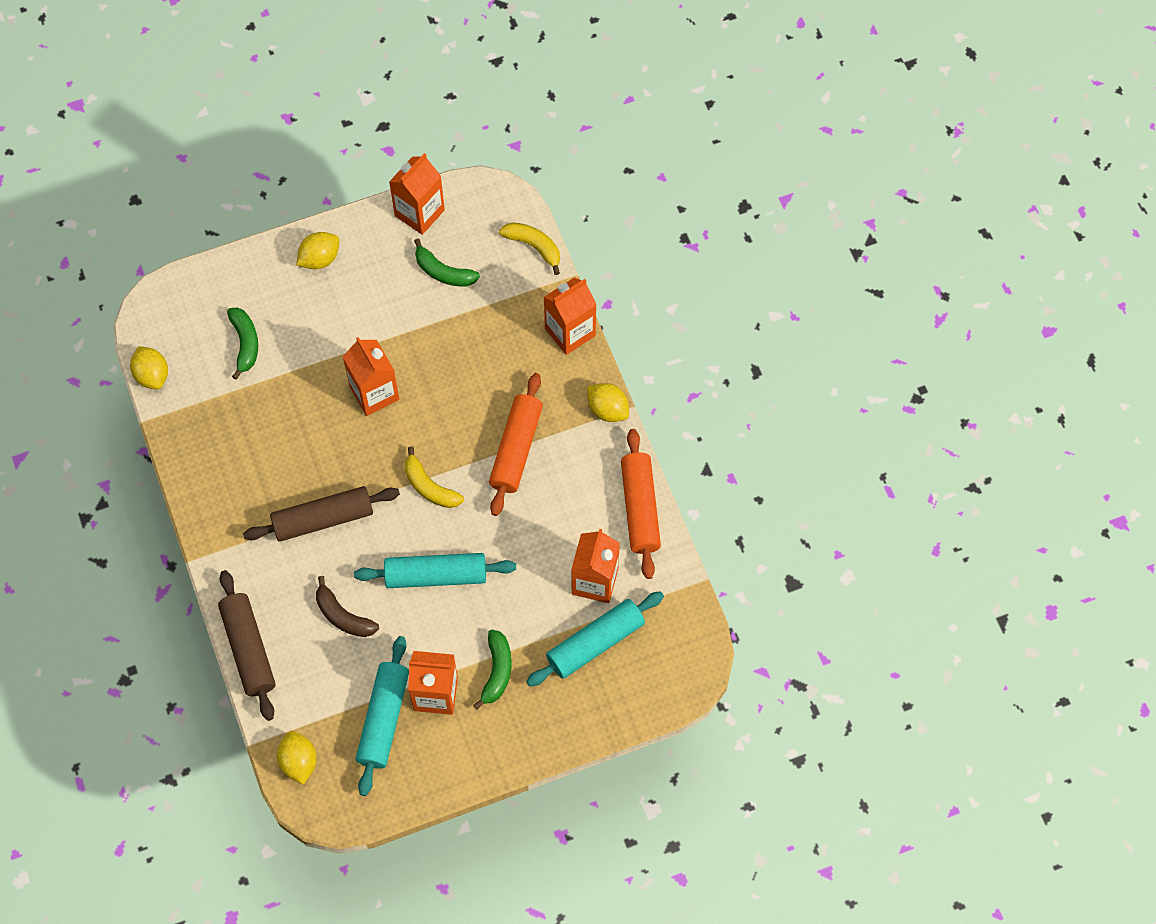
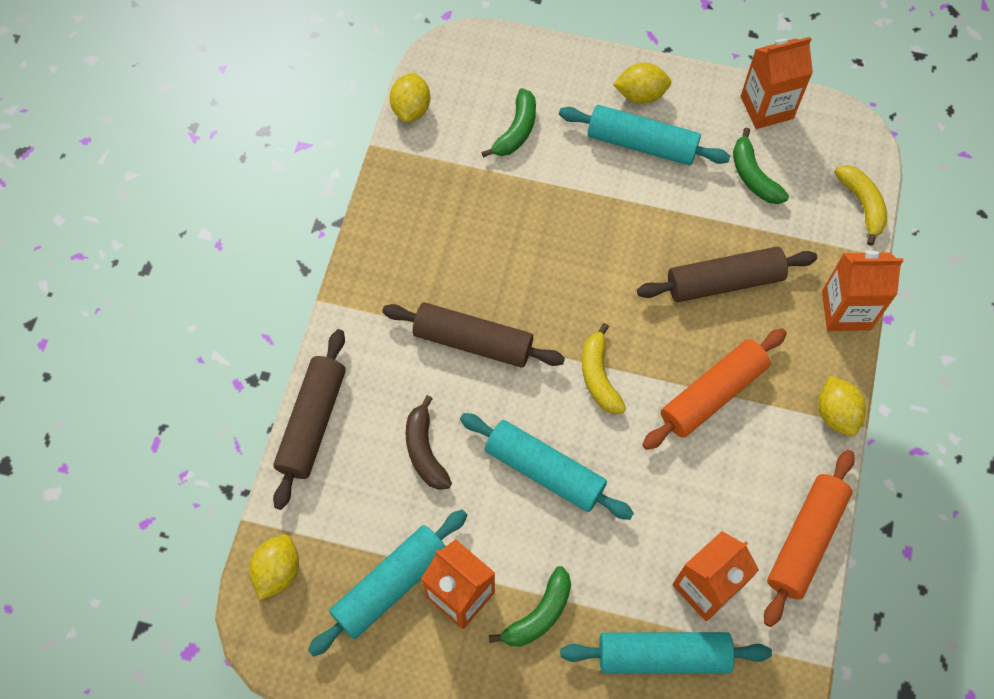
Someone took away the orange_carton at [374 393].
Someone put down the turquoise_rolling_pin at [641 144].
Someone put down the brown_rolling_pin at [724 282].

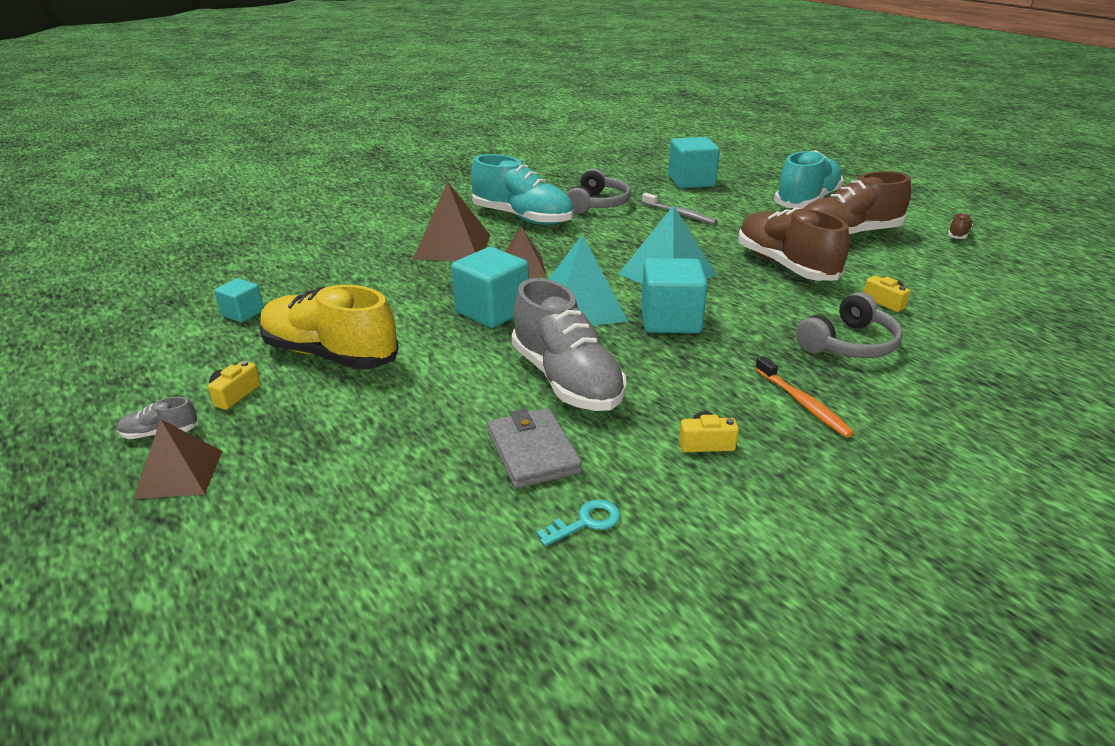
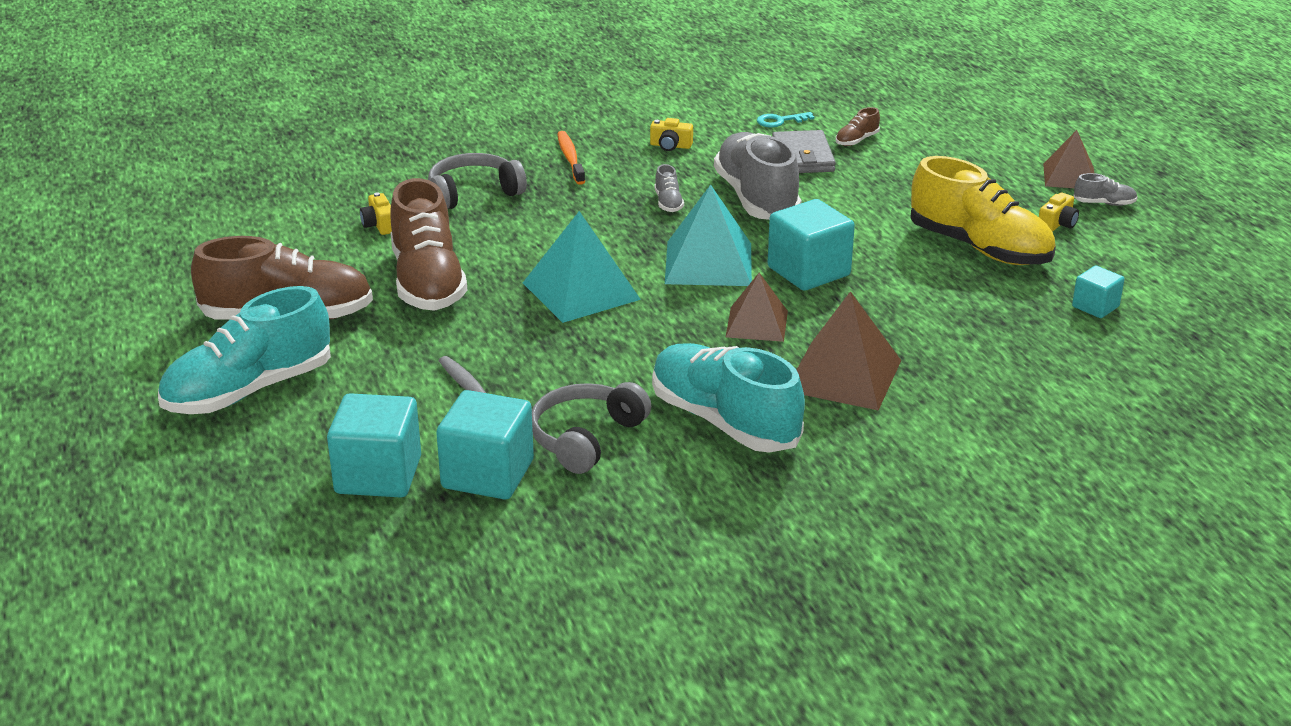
Someone carried the brown_shoe from [958 234] to [856 140].
Someone carried the turquoise_cube from [670 320] to [487 474].
Someone put down the grey_shoe at [668 203].

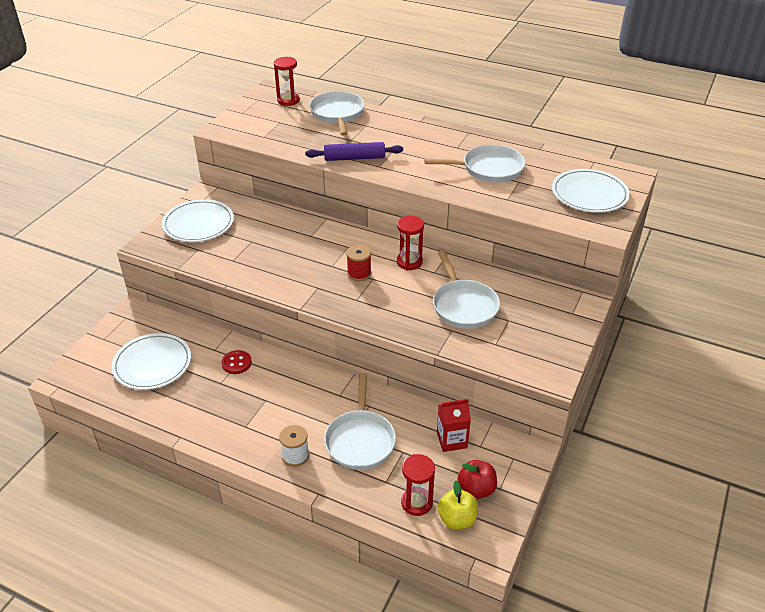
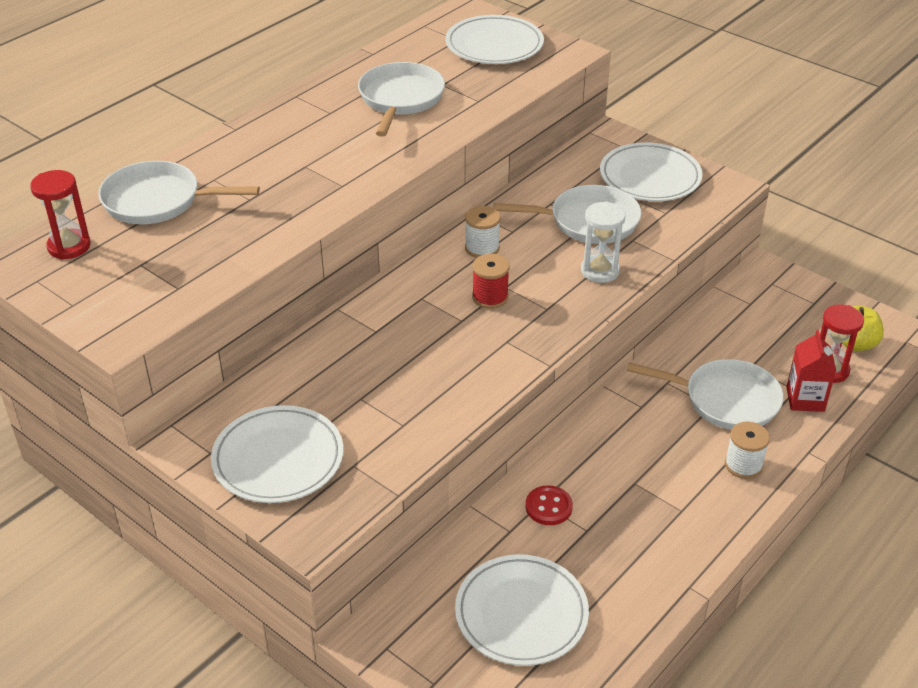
Someone took away the purple_rolling_pin at [354 158].
Someone swapped the red_hourglass at [409 262] for the white_spool at [482 248].
Someone carried the red_carton from [452 440] to [805 399].
Someone took away the red_apple at [476 489].
Someone put down the white_plate at [650 177].
Someone put down the white_hourglass at [600 271].

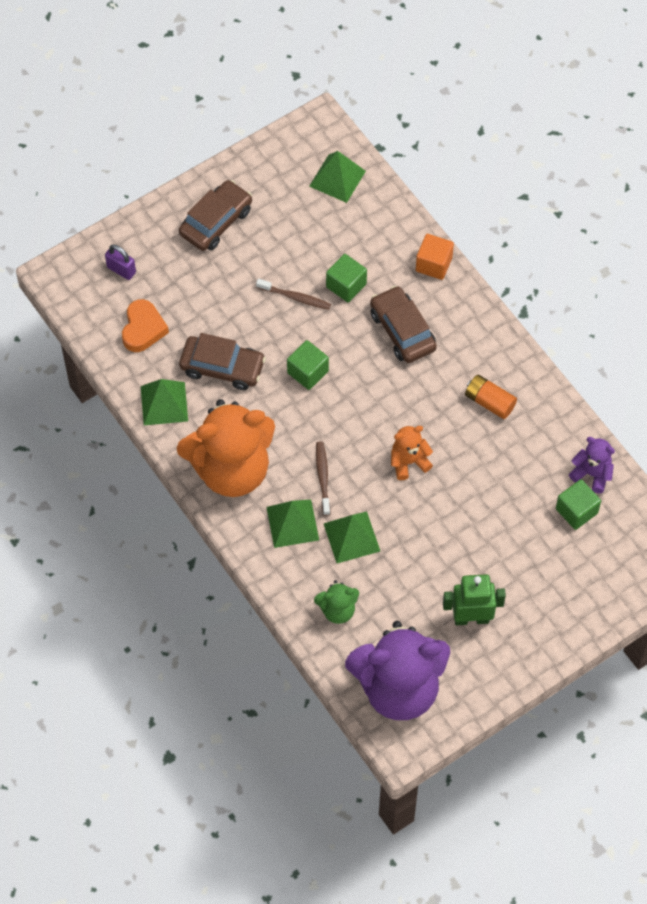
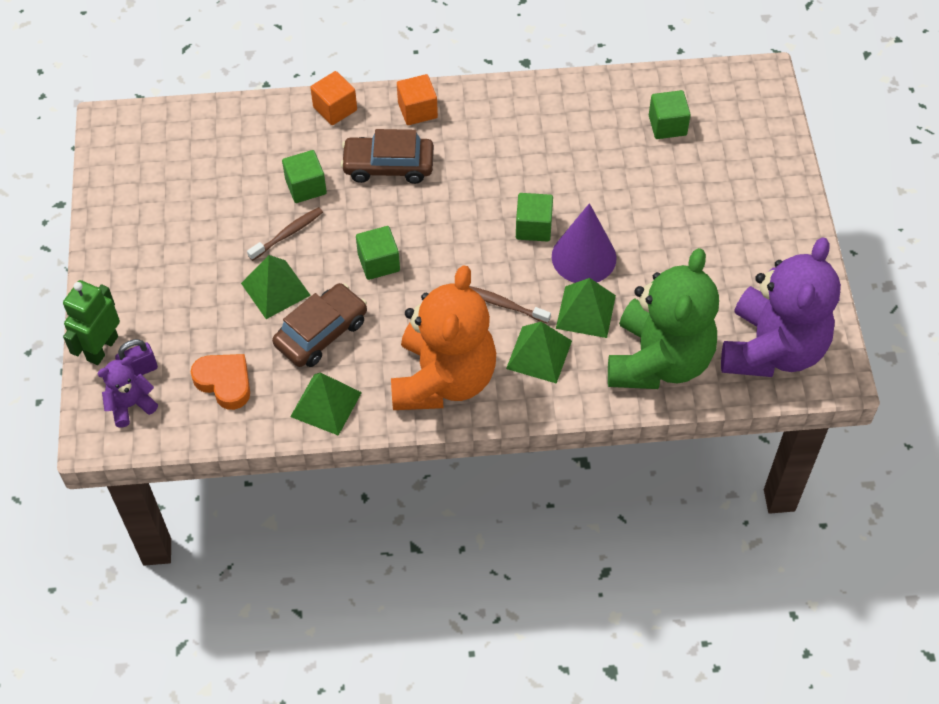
Someone carried the green_pyramid from [337 178] to [275 289].
Someone took away the brown_car at [216 222].
Someone took away the orange_battery at [489 402].
Someone swapped the orange_teddy_bear at [409 462] for the green_cube at [533 227].
Someone carried the purple_teddy_bear from [592 474] to [130 405].
Someone carried the green_robot from [471 618] to [102 348].
Someone scaled the green_teddy_bear at [337 610] by 2.25.
Someone put down the orange_cube at [417 110].
Someone put down the purple_cone at [584 257].

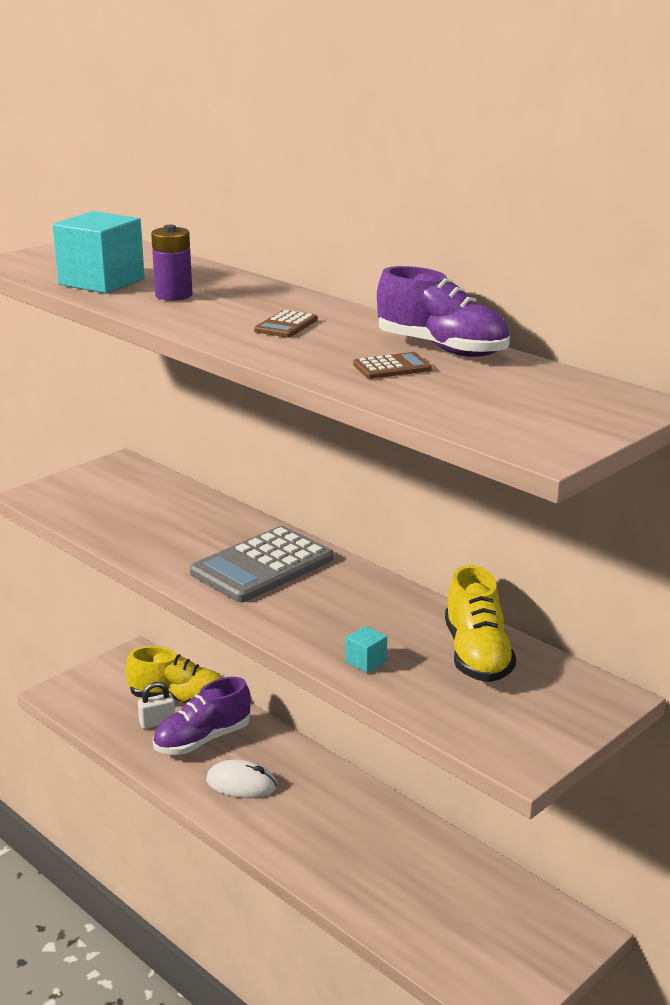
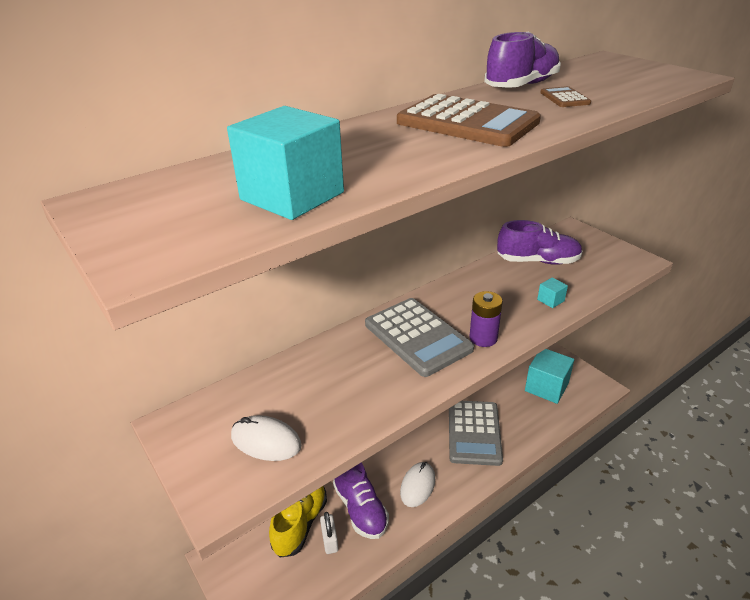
Someone carried the purple_battery from [173 295] to [483 338].
Someone scaled the brown_calculator at [286 325] by 2.28.
Someone repainted the yellow_shoe at [477 655], which became the purple_shoe at [538 261].
Someone put down the turquoise_cube at [546 387].
Someone put down the grey_calculator at [474 432].
Someone put down the white_mouse at [266 441].

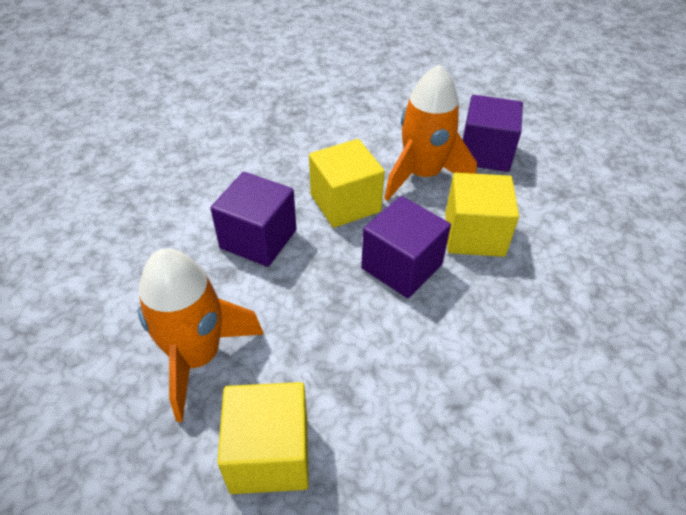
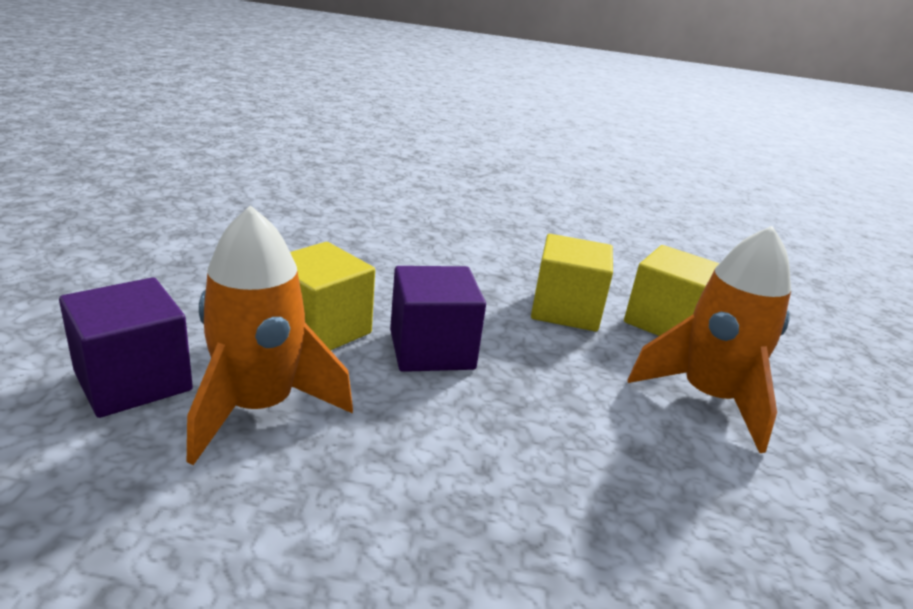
Someone carried the yellow_cube from [345 203] to [565 310].
Someone took away the purple_cube at [258 239].

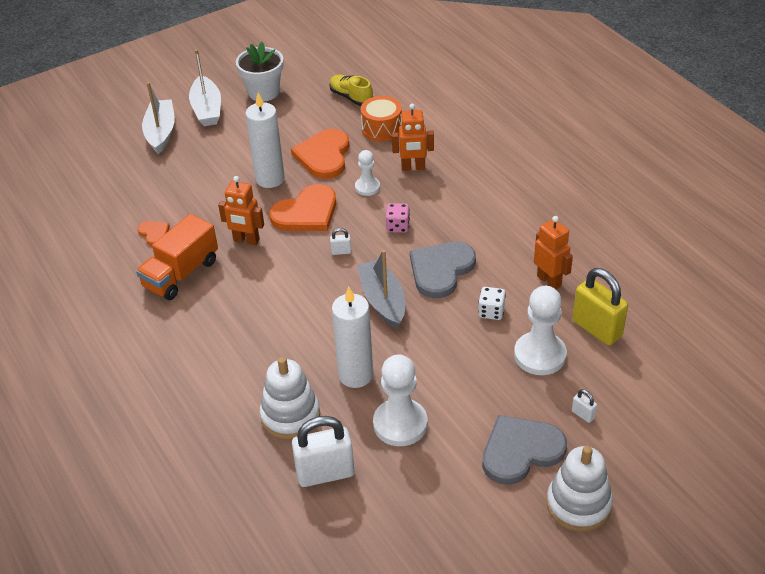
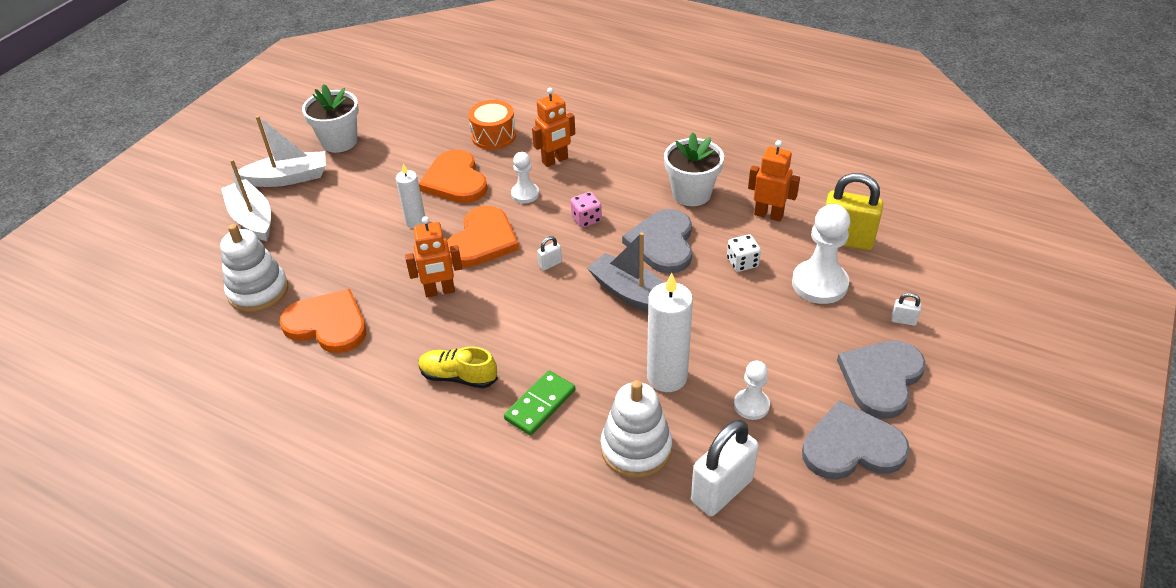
Someone rotated the white_boat at [207 109] by 60 degrees counterclockwise.
Someone carried the yellow_shoe from [351 97] to [458 377].
Someone scaled the white_candle at [270 179] by 0.60.
Someone took away the orange_truck at [181 274].
Someone scaled the orange_heart at [154 233] by 2.02.
Someone scaled the white_pawn at [400 424] by 0.57.
Someone carried the white_stacking_toy from [578 504] to [258 291].
Someone put down the white_flower_pot at [691 194].
Someone put down the green_domino at [540 405].
Someone put down the grey_heart at [852 446].

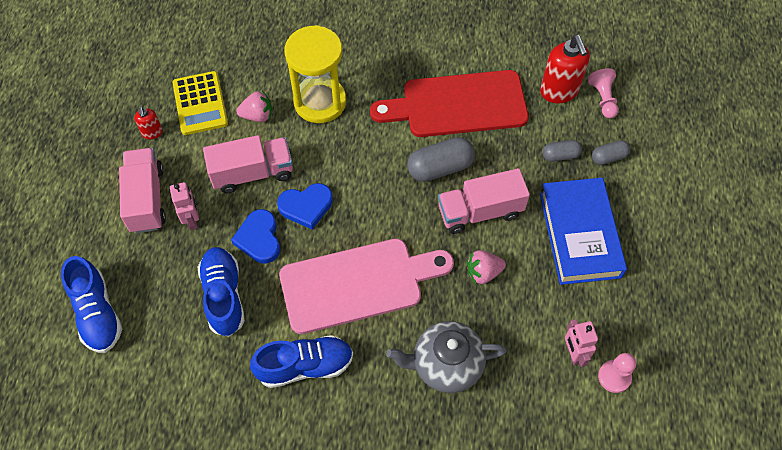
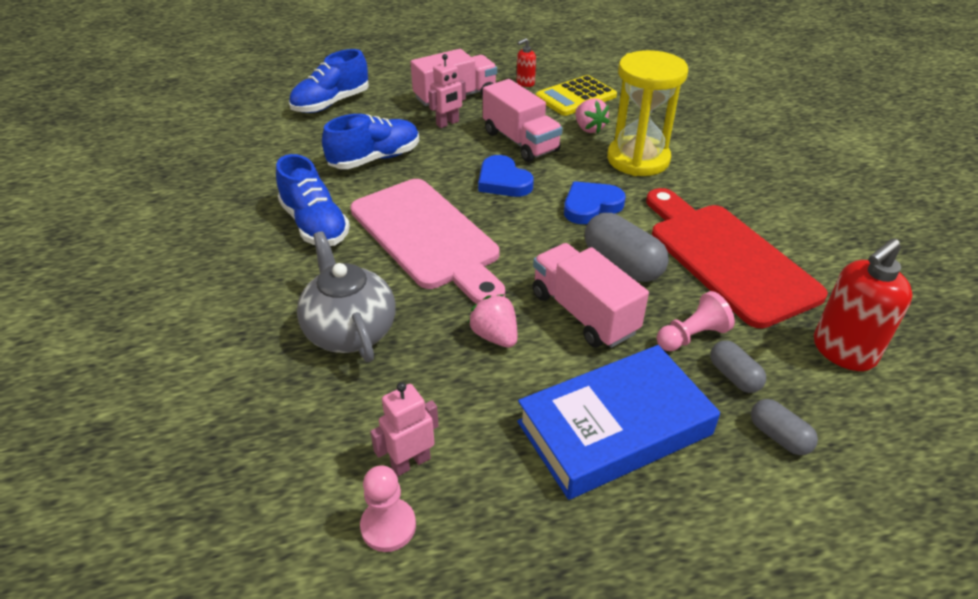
Someone carried the pink_pawn from [603 98] to [691 336].
Someone carried the blue_heart from [259 238] to [591 206].

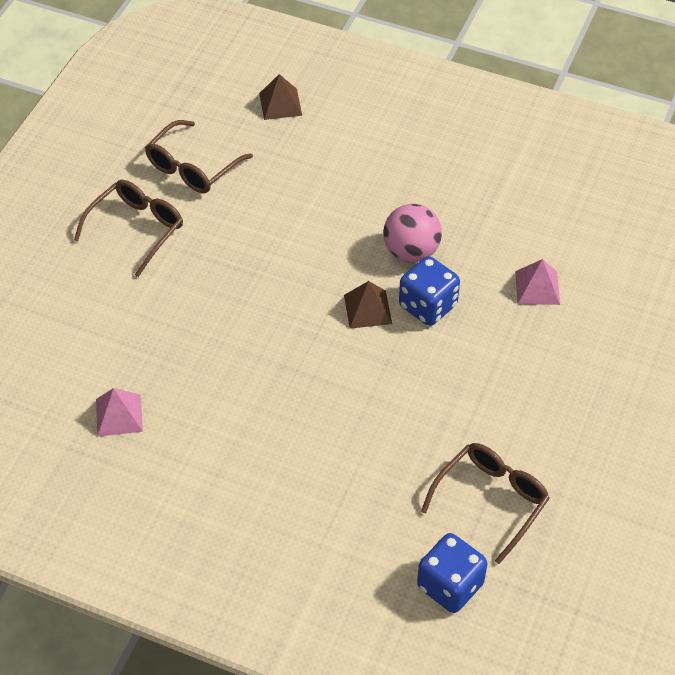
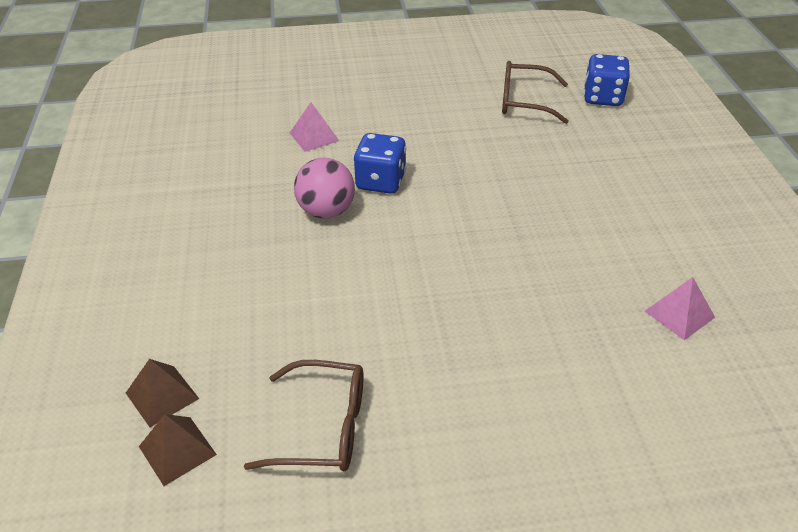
Someone took away the brown_glasses at [136 230].
Someone carried the brown_pyramid from [367 309] to [177 450].

